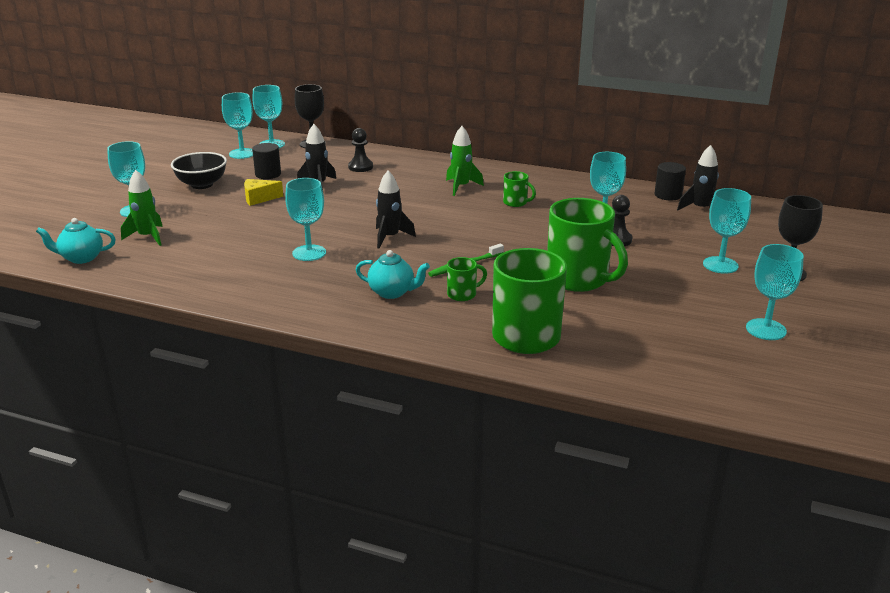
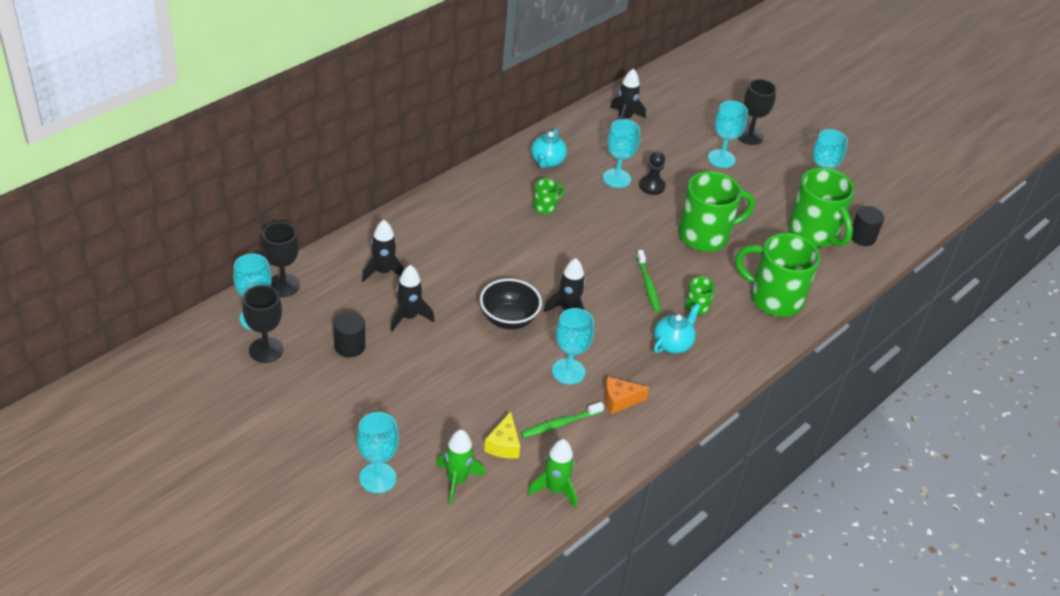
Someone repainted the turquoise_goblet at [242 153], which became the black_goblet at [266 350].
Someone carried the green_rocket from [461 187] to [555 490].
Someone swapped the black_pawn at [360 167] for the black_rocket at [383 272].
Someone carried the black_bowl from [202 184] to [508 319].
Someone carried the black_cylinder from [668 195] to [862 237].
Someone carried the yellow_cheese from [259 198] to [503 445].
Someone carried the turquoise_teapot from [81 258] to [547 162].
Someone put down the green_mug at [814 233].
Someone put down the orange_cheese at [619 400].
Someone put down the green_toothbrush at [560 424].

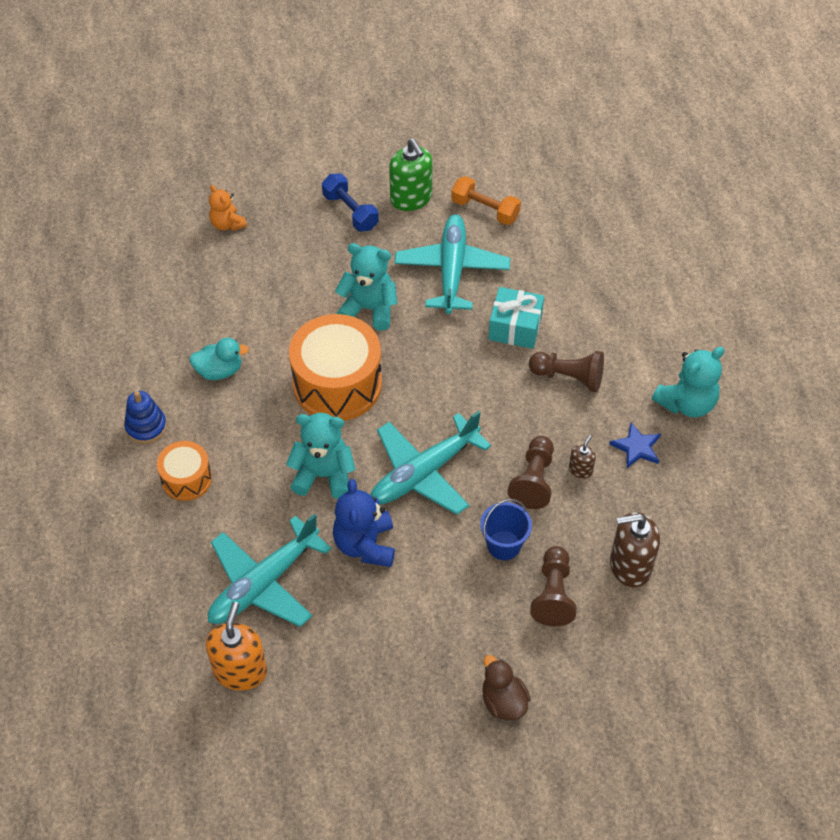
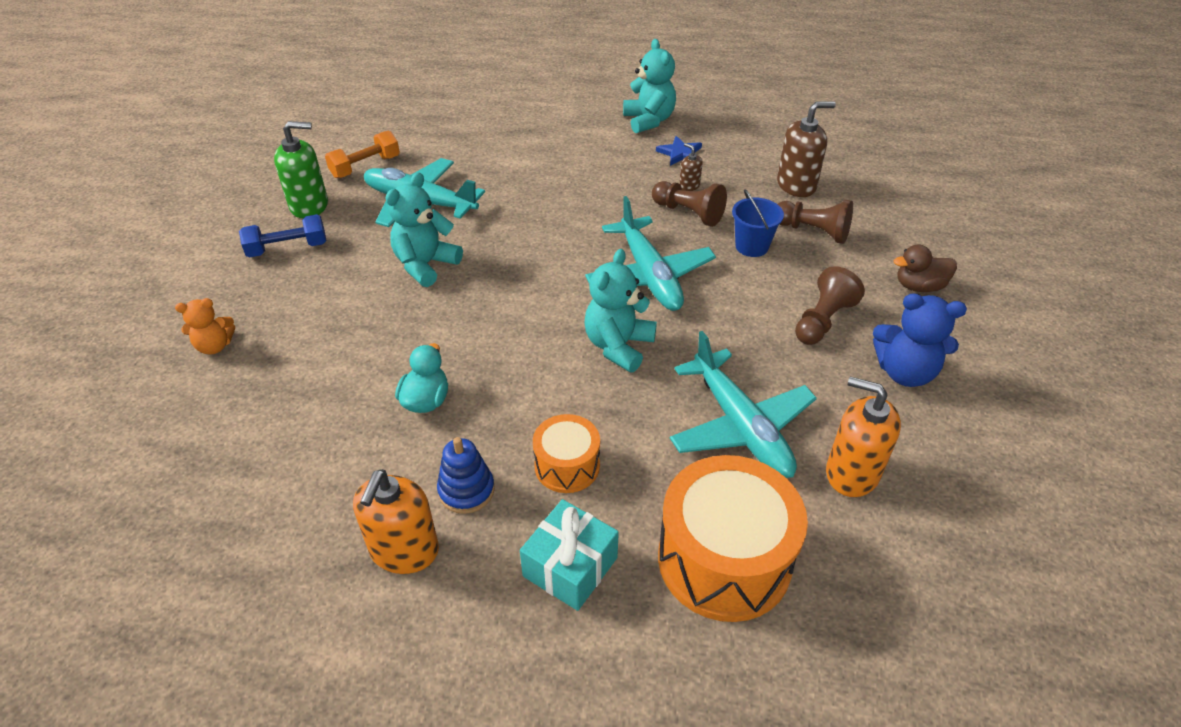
Someone carried the turquoise_gift from [515 327] to [570 567].
Someone carried the orange_drum from [337 384] to [724 559].
Someone carried the brown_pawn from [569 377] to [822 320].
Someone carried the blue_teddy_bear from [365 545] to [904 372].
Someone rotated the brown_soap_dispenser at [630 566] by 120 degrees counterclockwise.
Someone put down the orange_soap_dispenser at [404 550].

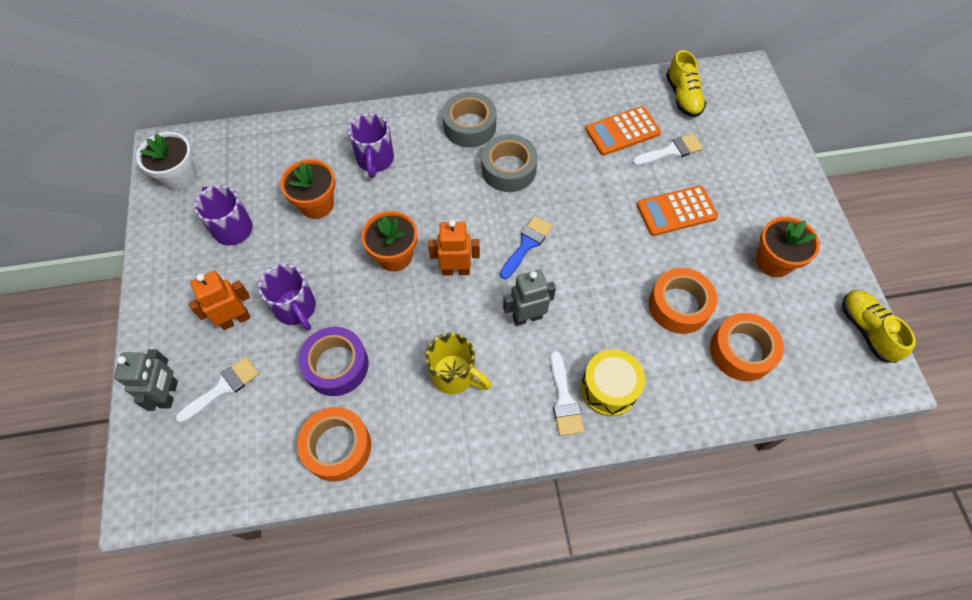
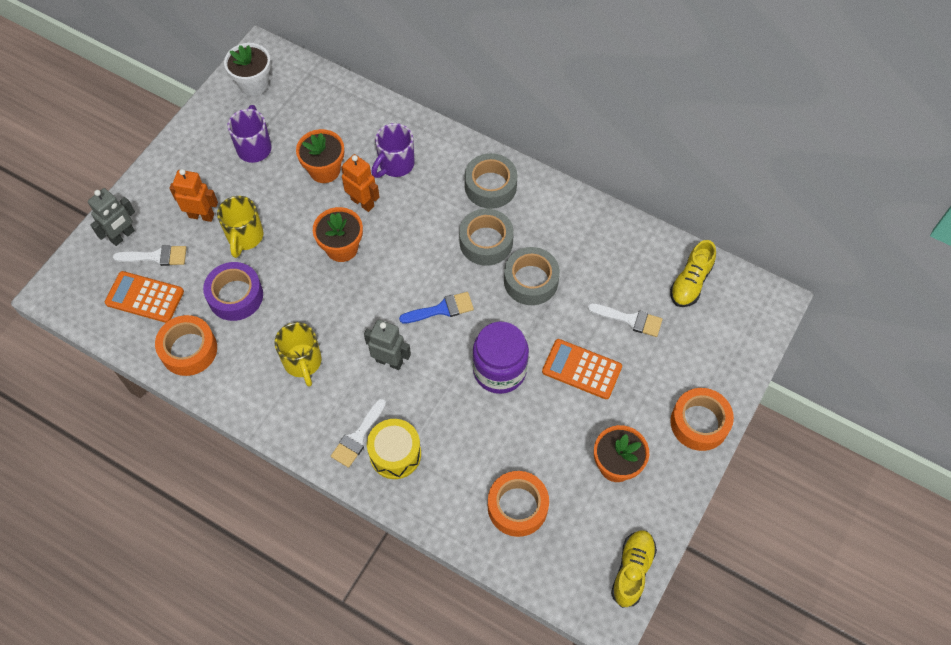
Someone carried the orange_calculator from [622 131] to [144 297].
Someone carried the orange_robot from [456 270] to [362 202].
Someone repainted the purple_mug at [296 308], which became the yellow_mug at [245 237].
Someone carried the orange_tape from [679 305] to [699 423].
Someone put down the grey_tape at [531 281].
Someone put down the purple_jar at [499 370].

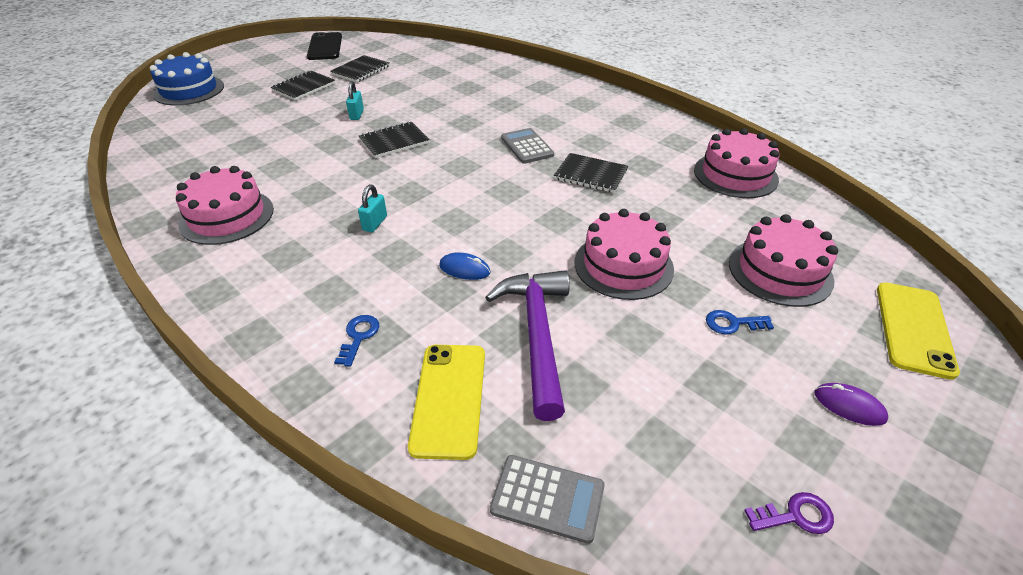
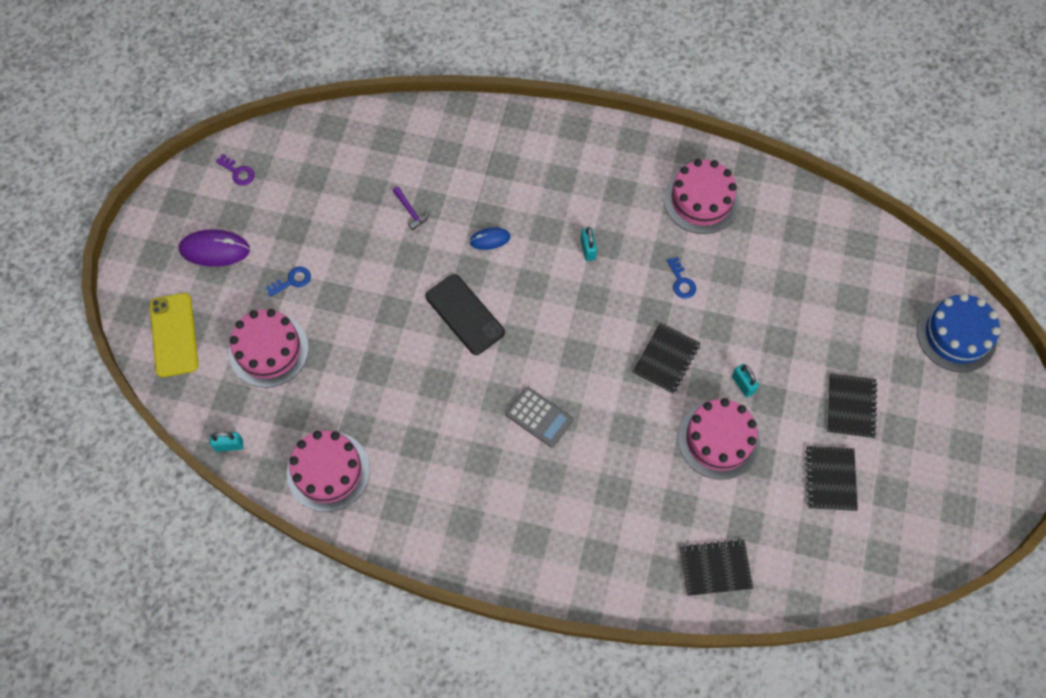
Someone carried the black_phone from [325 47] to [465 314].
Someone carried the black_notebook from [591 175] to [715 568].
Someone carried the pink_cake from [623 265] to [718 439].
Someone scaled the purple_hammer at [537 334] by 0.41.
Someone carried the blue_key from [359 336] to [681 282].
Someone took away the yellow_phone at [449 399].
Someone scaled the purple_mouse at [849 406] by 1.71.
Someone took away the grey_calculator at [547 498].
Someone rotated the purple_key at [796 516] by 105 degrees counterclockwise.
Someone put down the turquoise_padlock at [229 445].

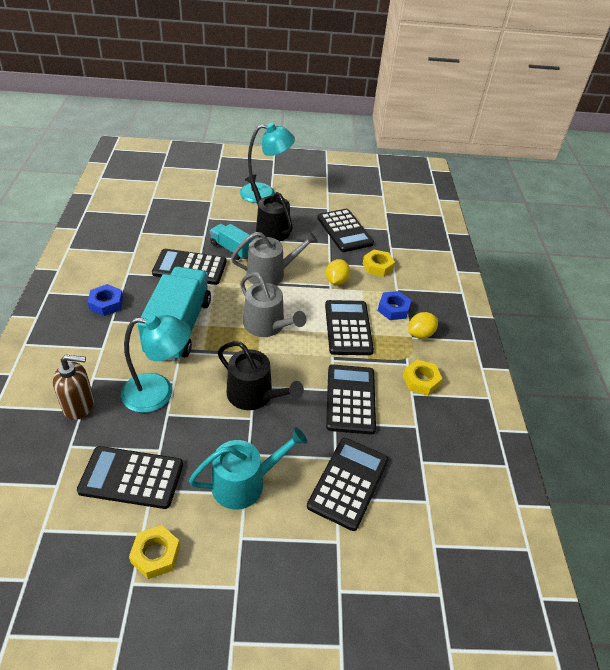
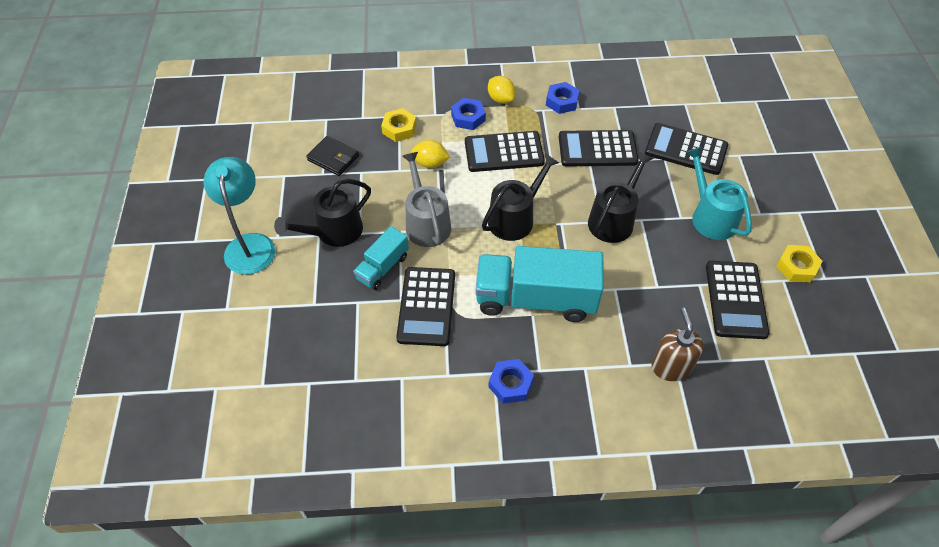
Someone swapped the black_calculator at [344 231] for the black_wallet at [333 158].
Someone repainted the grey_watering_can at [267 326], which became the black_watering_can at [515 218].
Someone took away the turquoise_lamp at [158 393].
Someone repainted the yellow_nut at [421 381], which became the blue_nut at [561 101].

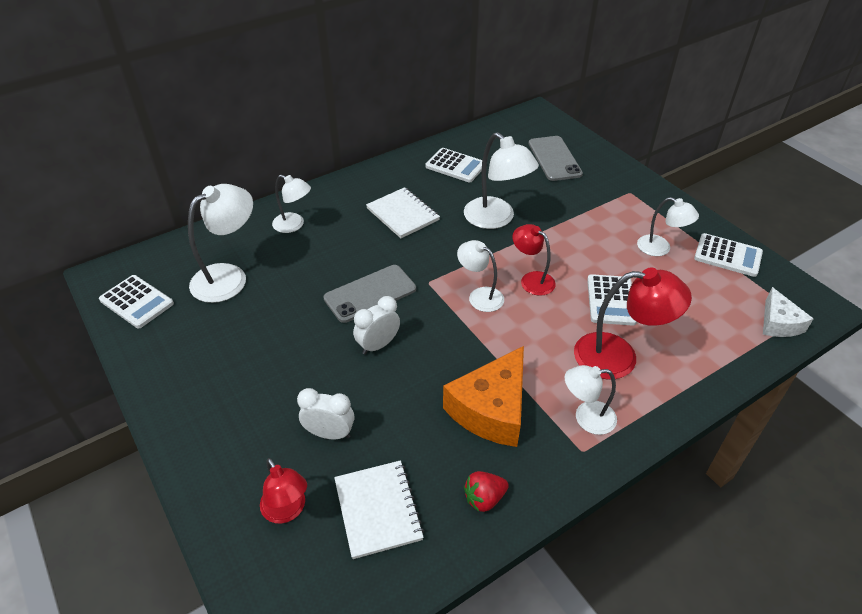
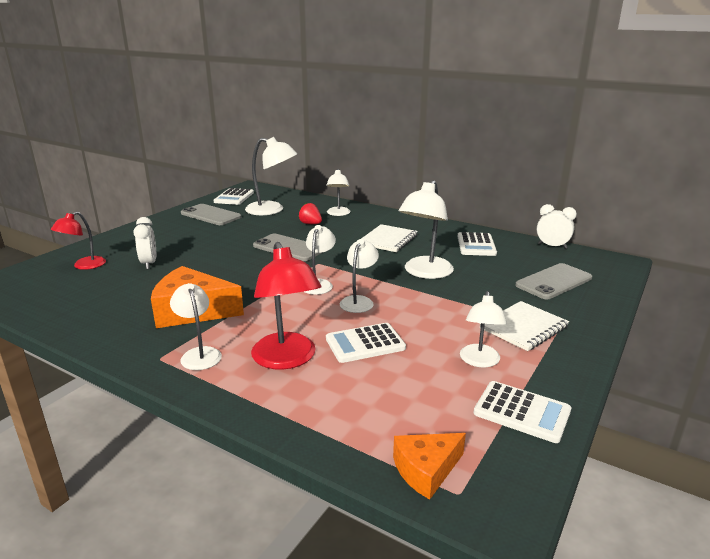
Someone repainted the red_lamp at [531 279], which became the white_lamp at [359 301].
Someone rotated the white_calculator at [727 256] by 60 degrees counterclockwise.
Someone repainted the white_cheese at [778 323], which became the orange_cheese at [426 470].
Someone carried the white_clock from [378 345] to [552 246].
Someone carried the white_notebook from [378 510] to [523 327].
Someone carried the red_strawberry from [484 498] to [310 224].
Someone put down the grey_phone at [210 215].

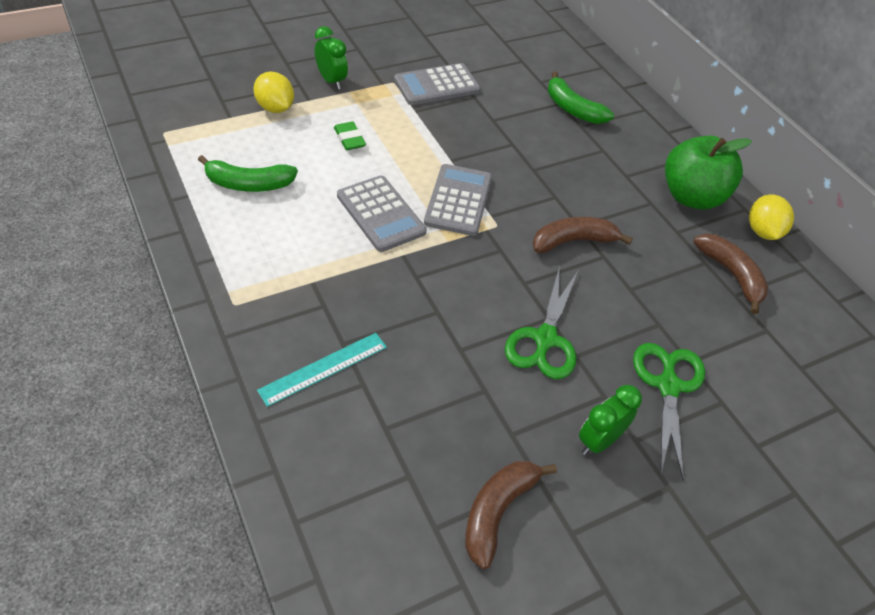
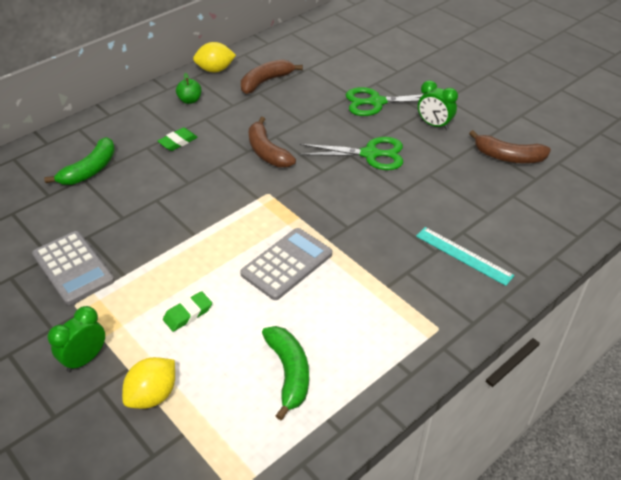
Someone scaled the green_apple at [691 197] by 0.45.
Someone took away the grey_calculator at [458 200].
Someone put down the green_eraser at [178 142].

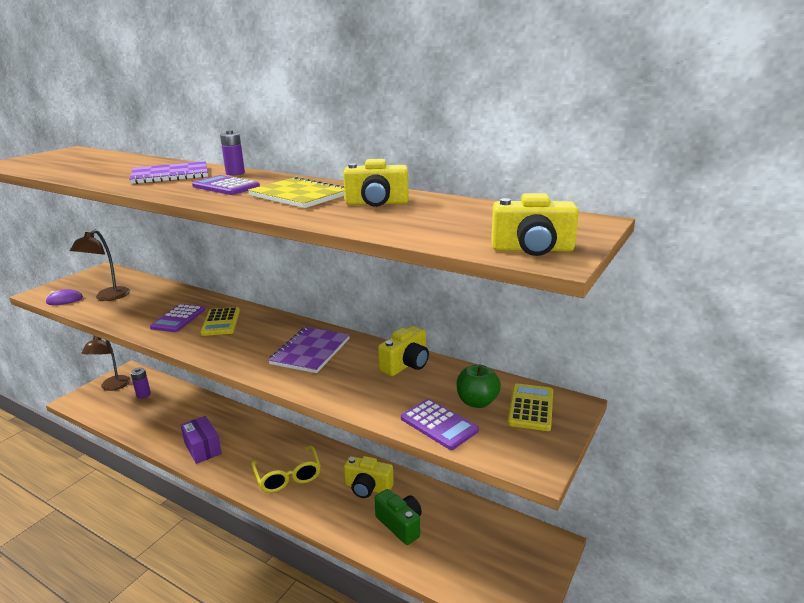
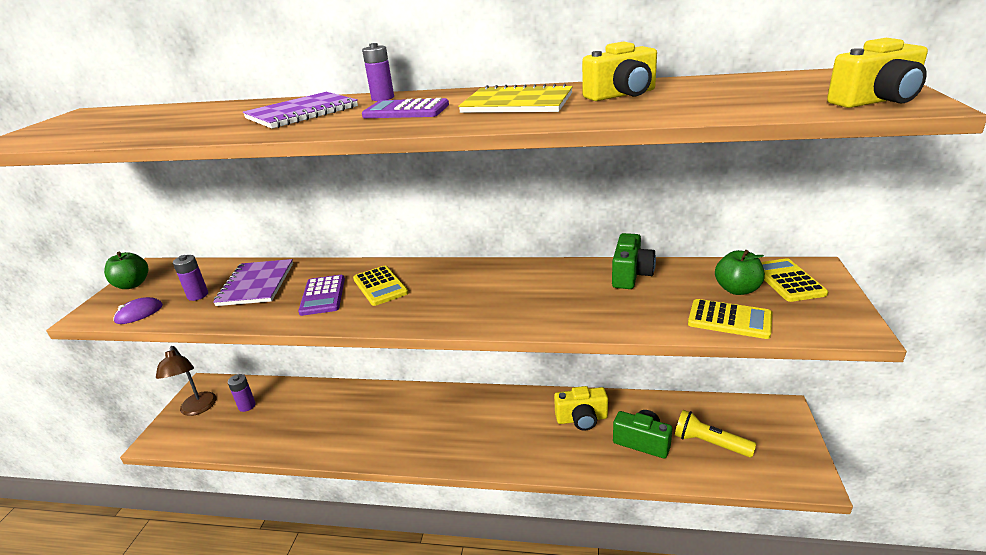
Someone swapped the brown_lamp at [108 297] for the purple_battery at [198 295].
Someone repainted the yellow_camera at [406 364], which became the green_camera at [631 275].
Someone carried the purple_notebook from [310 351] to [256 284].
Someone repainted the purple_calculator at [438 424], which became the yellow_calculator at [729 320].
Someone took away the purple_box at [203 448].
Someone took away the yellow_glasses at [288 477].
Someone put down the green_apple at [132 285].
Someone put down the yellow_flashlight at [709 443].

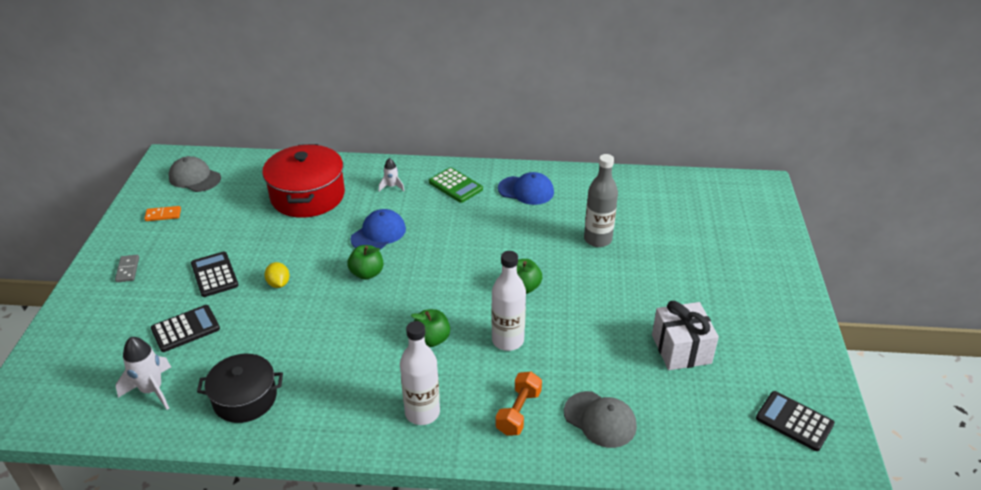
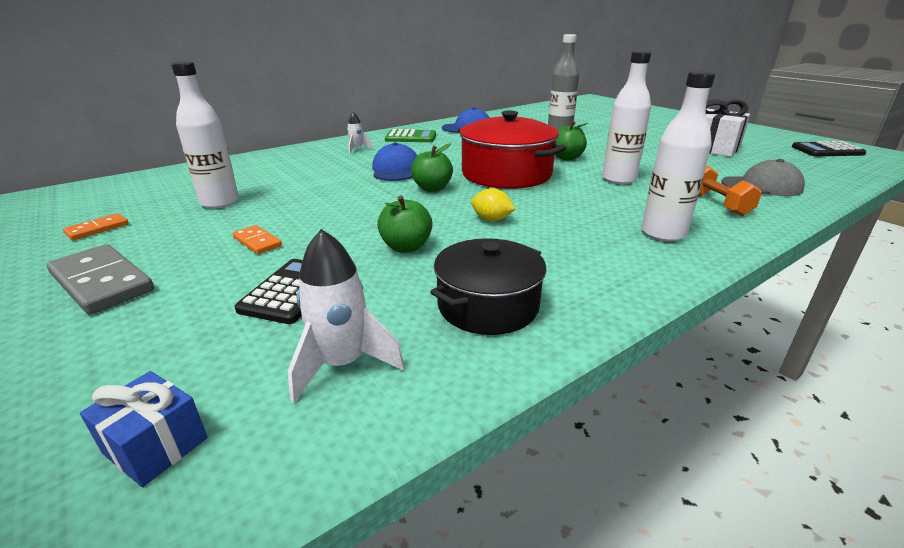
Someone carried the red_pot from [308 196] to [506 174].
Someone took away the grey_cap at [194 178].
Someone swapped the black_calculator at [214 275] for the orange_domino at [257 242].
Someone scaled the grey_domino at [127 270] by 1.90.
Someone carried the yellow_lemon from [279 284] to [491 220].
Someone carried the green_apple from [431 339] to [406 247].
Someone put down the white_bottle at [220 202].
Someone put down the blue_gift at [156 446].

